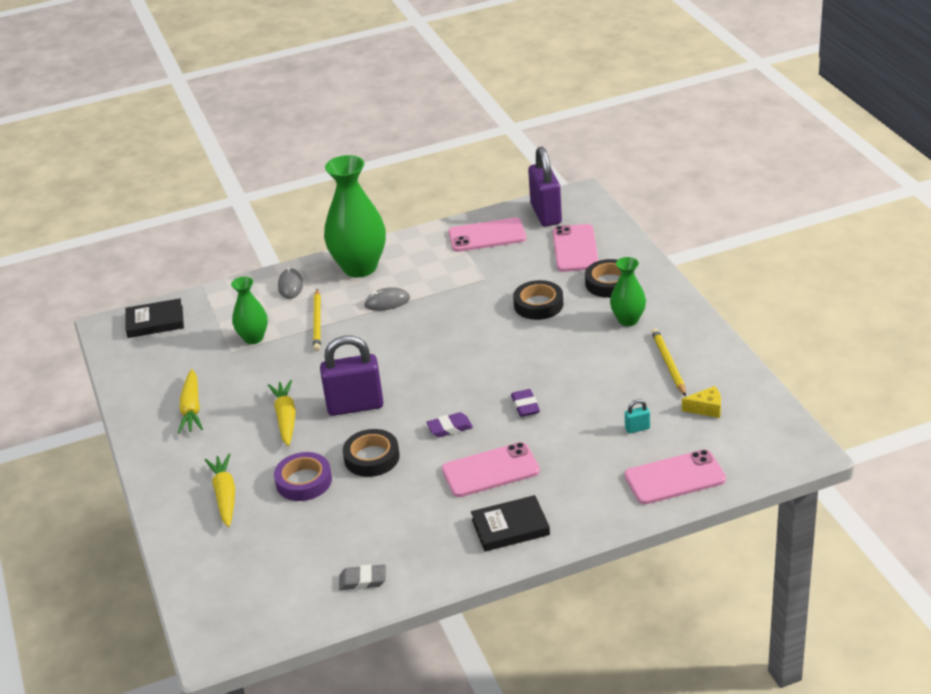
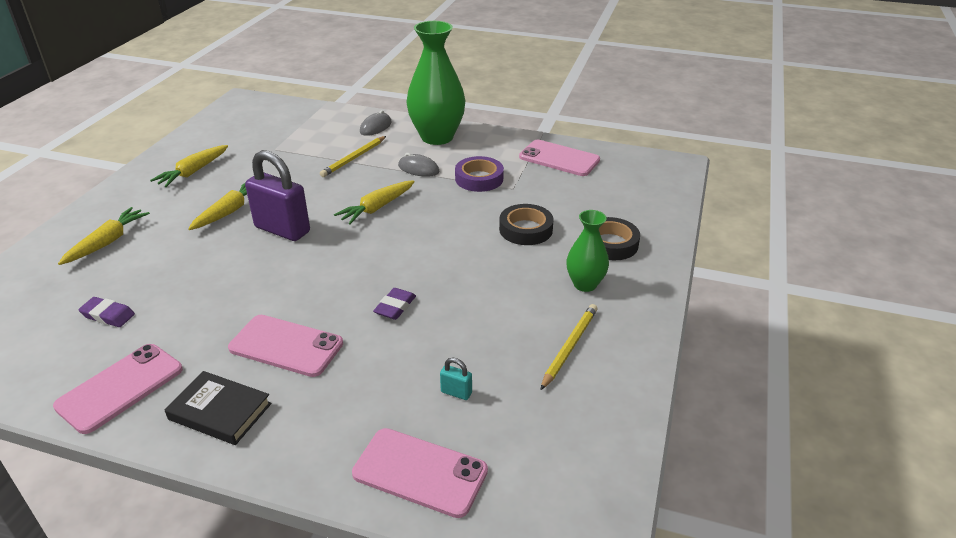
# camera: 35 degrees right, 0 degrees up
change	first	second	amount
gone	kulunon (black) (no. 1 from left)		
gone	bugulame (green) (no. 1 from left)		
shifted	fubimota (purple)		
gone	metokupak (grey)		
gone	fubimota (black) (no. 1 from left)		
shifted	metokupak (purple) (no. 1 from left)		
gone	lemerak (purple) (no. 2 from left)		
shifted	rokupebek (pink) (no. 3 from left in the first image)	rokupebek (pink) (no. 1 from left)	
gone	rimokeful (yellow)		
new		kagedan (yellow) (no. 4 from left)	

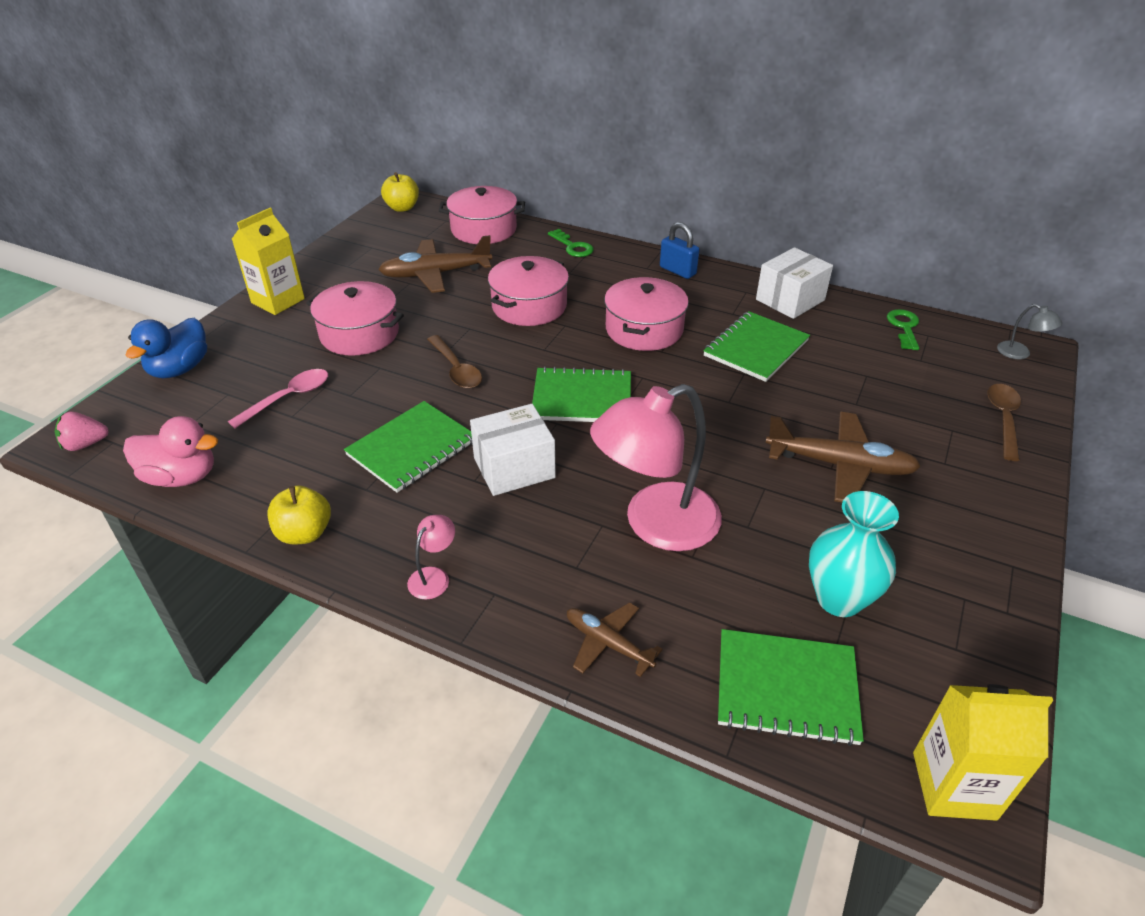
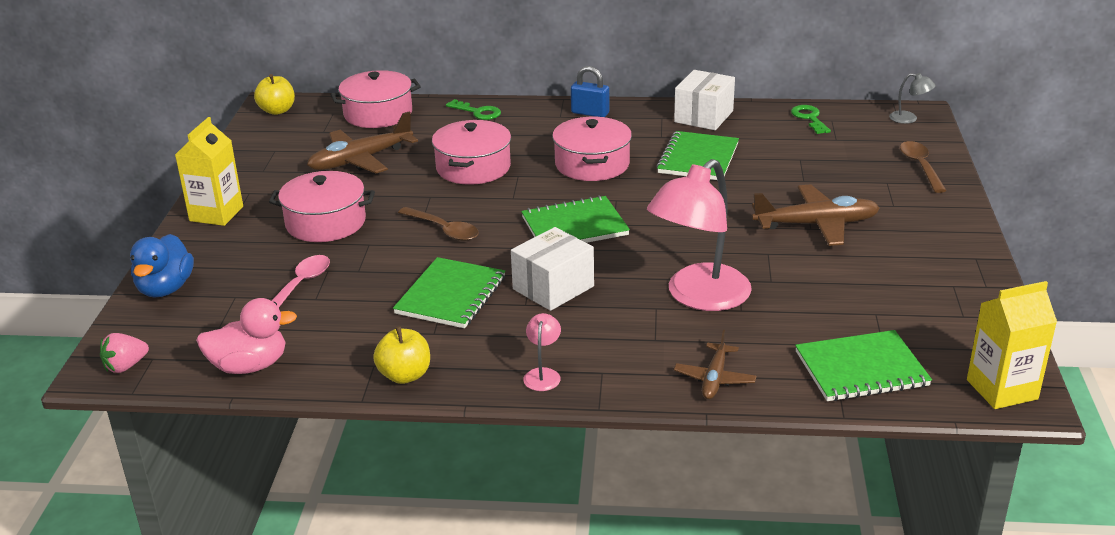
# camera: 20 degrees left, 10 degrees down
change	first	second	amount
rotated	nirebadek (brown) (no. 2 from left)		90 degrees counterclockwise
gone	bugulame (turquoise)		

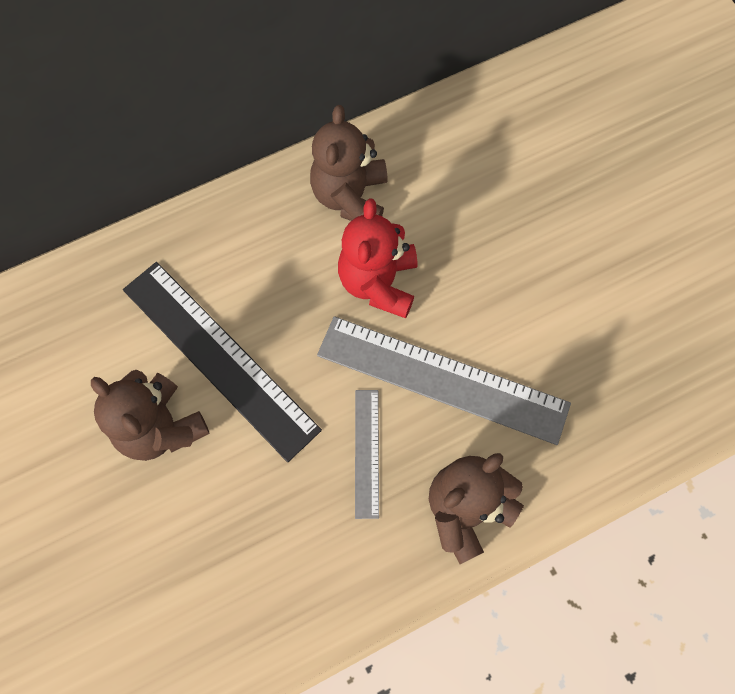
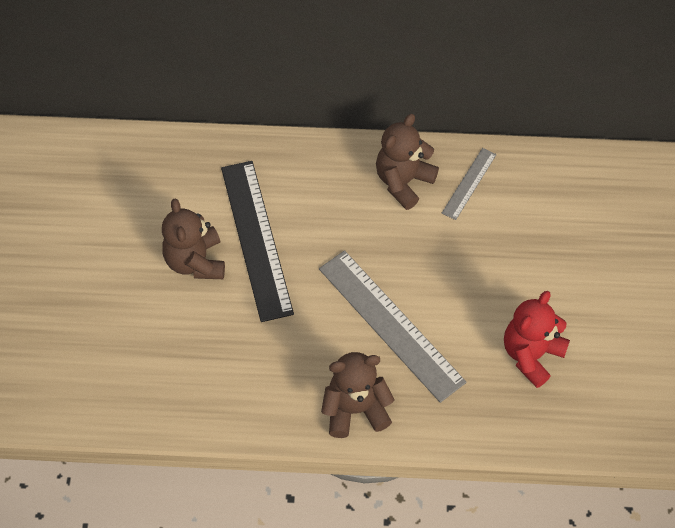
# camera: 30 degrees right, 10 degrees down
change	first	second	amount
shifted	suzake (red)		
shifted	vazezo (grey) (no. 1 from left in the first image)	vazezo (grey) (no. 2 from left)	

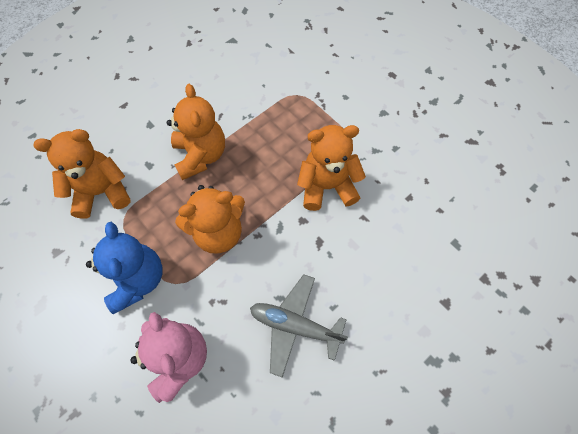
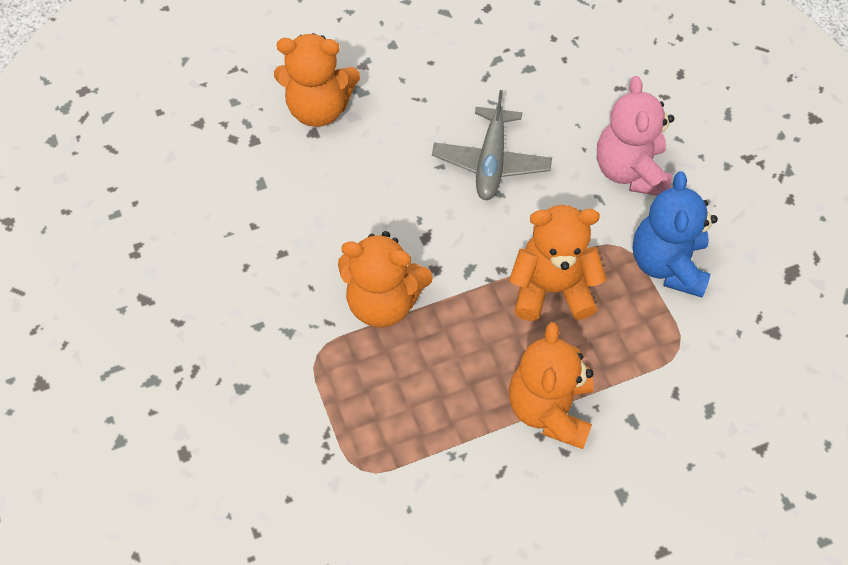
# camera: 160 degrees left, 5 degrees down
change	first	second	amount
shifted	suzake (orange) (no. 1 from left)		
rotated	nirebadek (grey)		60 degrees clockwise

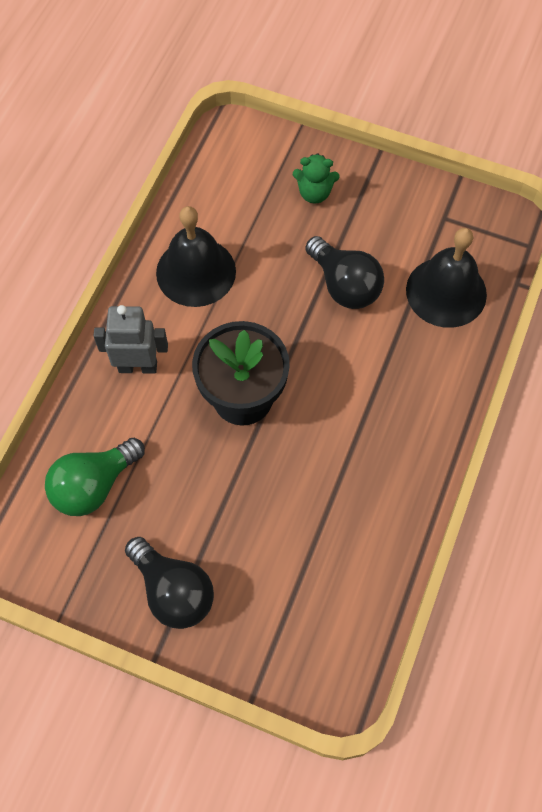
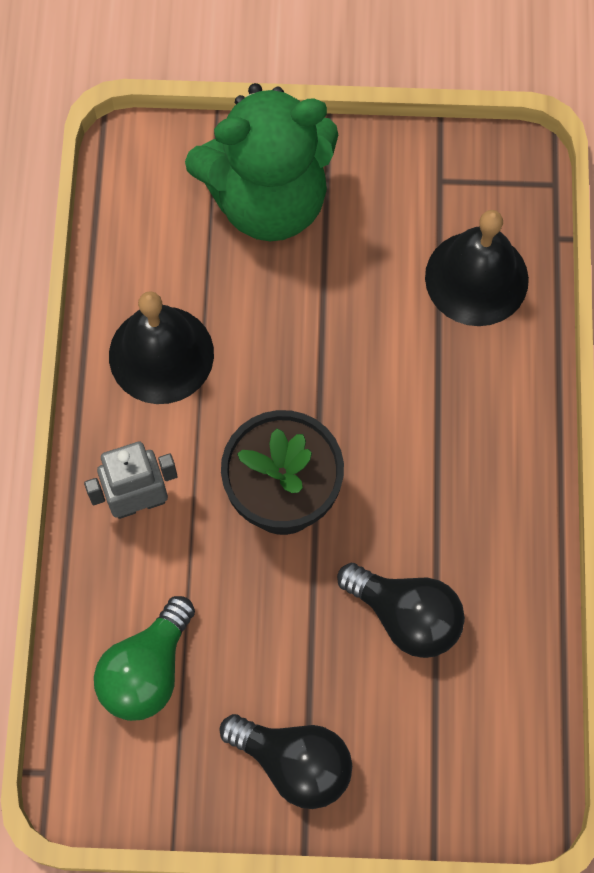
# camera: 20 degrees left, 5 degrees up
change	first	second	amount
scaled	suzake (green)		x2.48
shifted	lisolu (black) (no. 2 from left)		

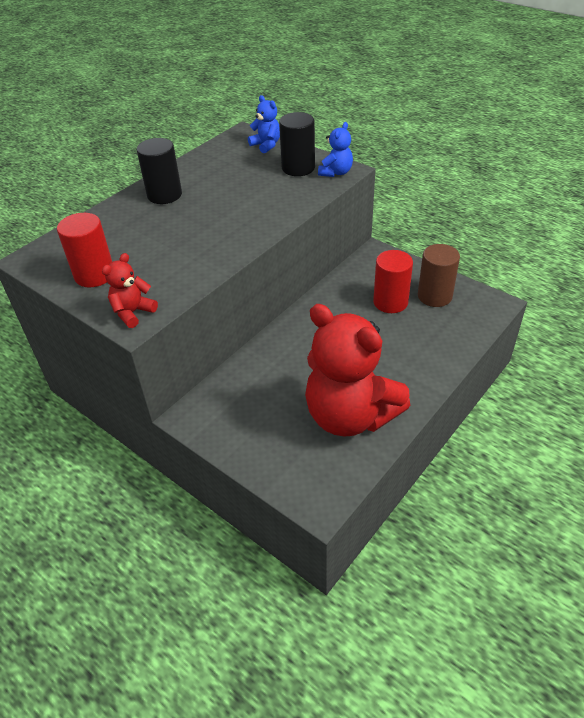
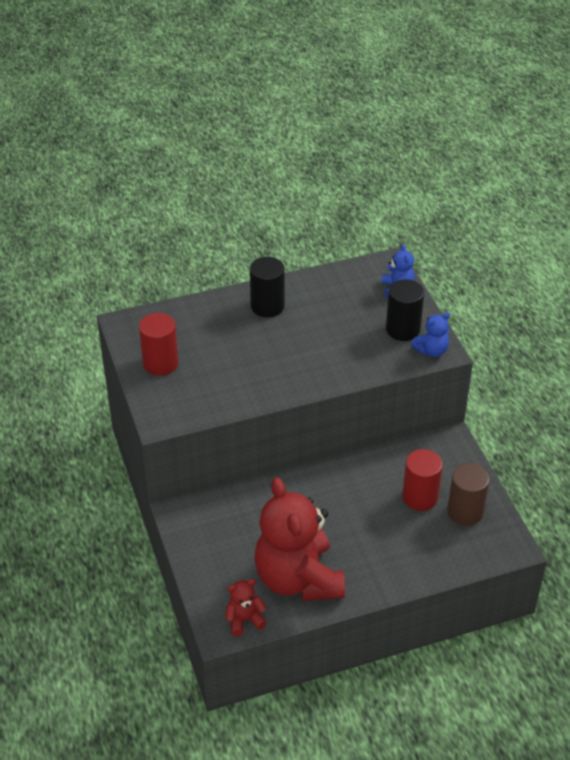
# camera: 30 degrees right, 0 degrees up
change	first	second	amount
shifted	suzake (red) (no. 1 from left)		

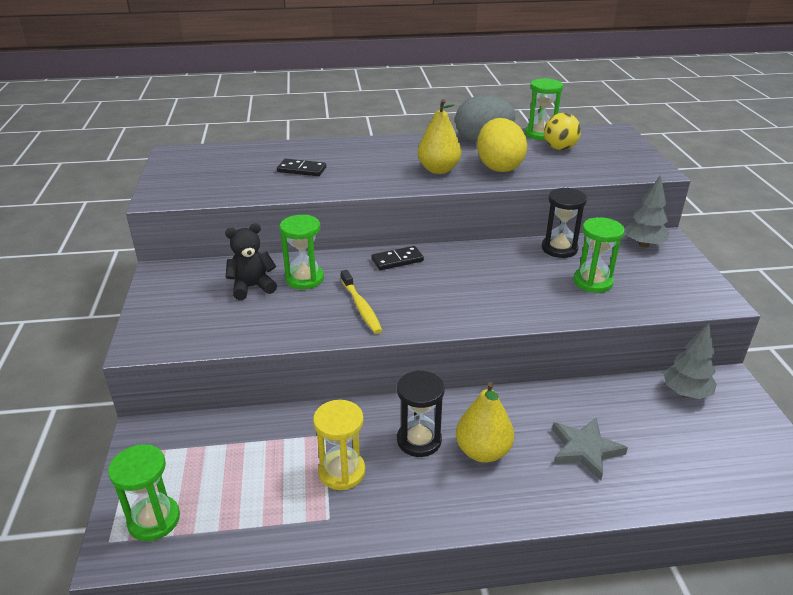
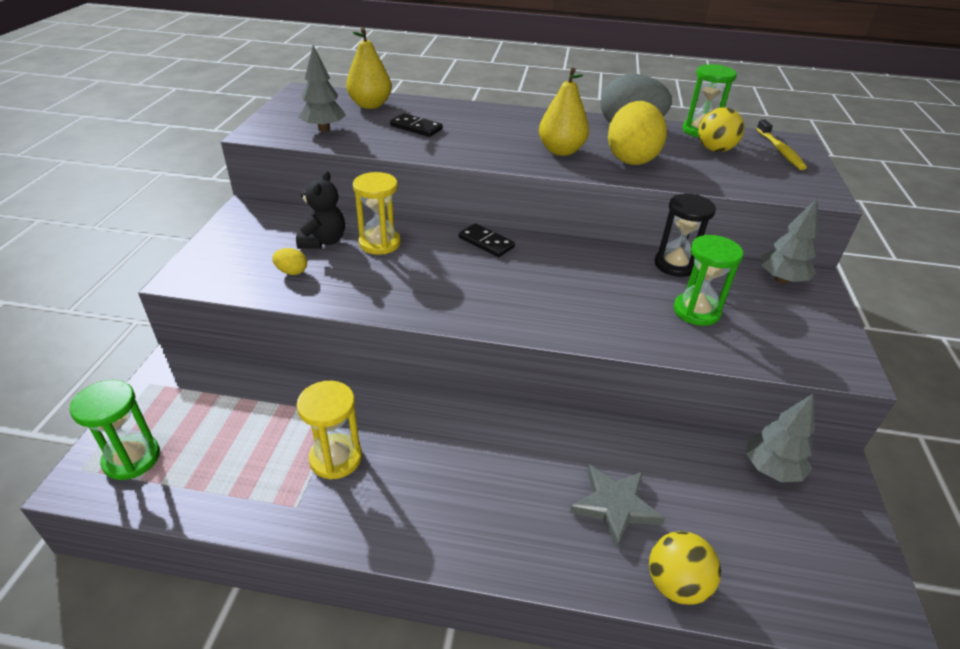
# camera: 15 degrees right, 5 degrees up
change	first	second	amount
rotated	suzake (black)		105 degrees clockwise
repainted	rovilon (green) (no. 2 from left)	rovilon (yellow) (no. 2 from left)	
shifted	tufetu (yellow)		
rotated	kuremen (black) (no. 2 from left)		45 degrees clockwise
gone	rovilon (black) (no. 1 from left)		
shifted	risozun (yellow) (no. 2 from left in the first image)	risozun (yellow) (no. 1 from left)	
new		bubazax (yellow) (no. 1 from left)	
new		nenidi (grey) (no. 1 from left)	
new		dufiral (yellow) (no. 1 from left)	

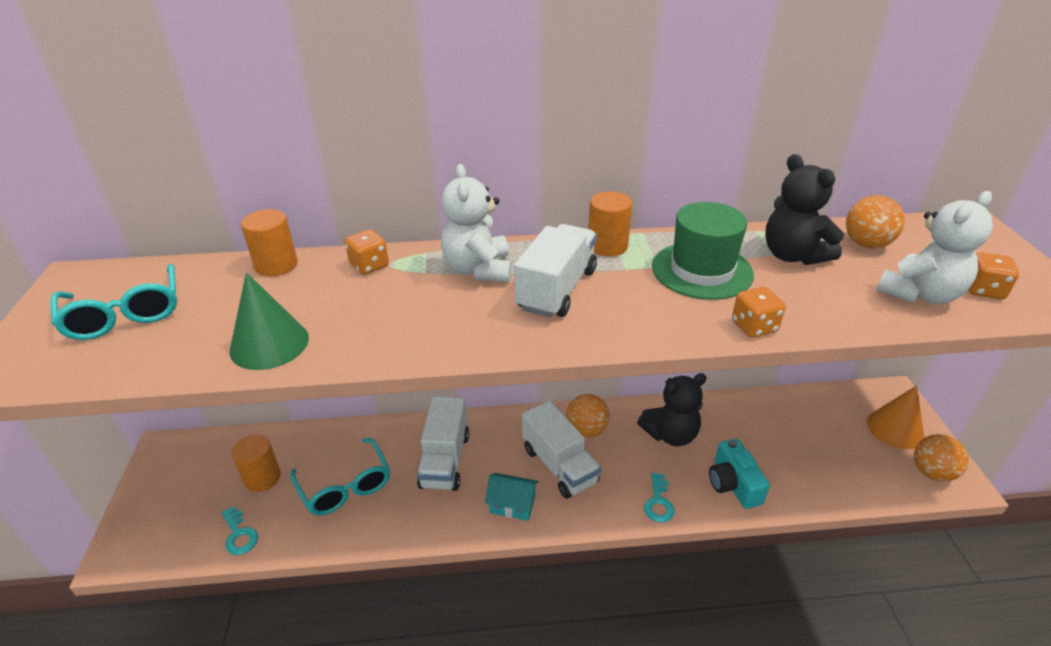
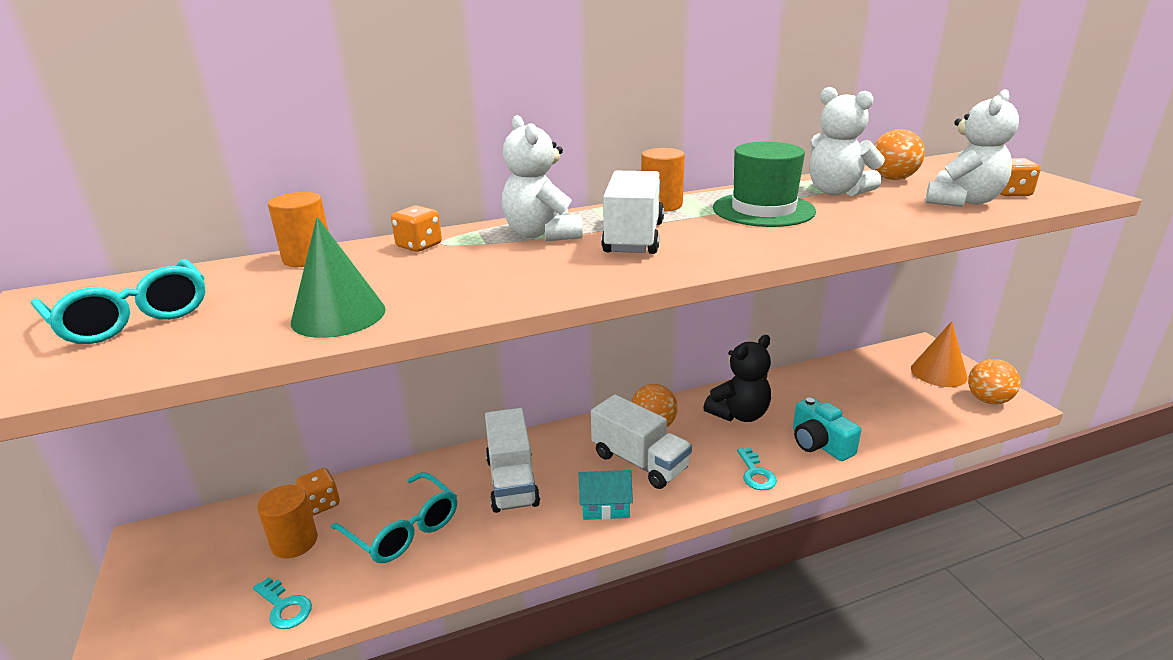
# camera: 15 degrees left, 10 degrees down
change	first	second	amount
shifted	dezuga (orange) (no. 2 from left in the first image)	dezuga (orange) (no. 1 from left)	
repainted	suzake (black) (no. 2 from left)	suzake (white) (no. 2 from left)	

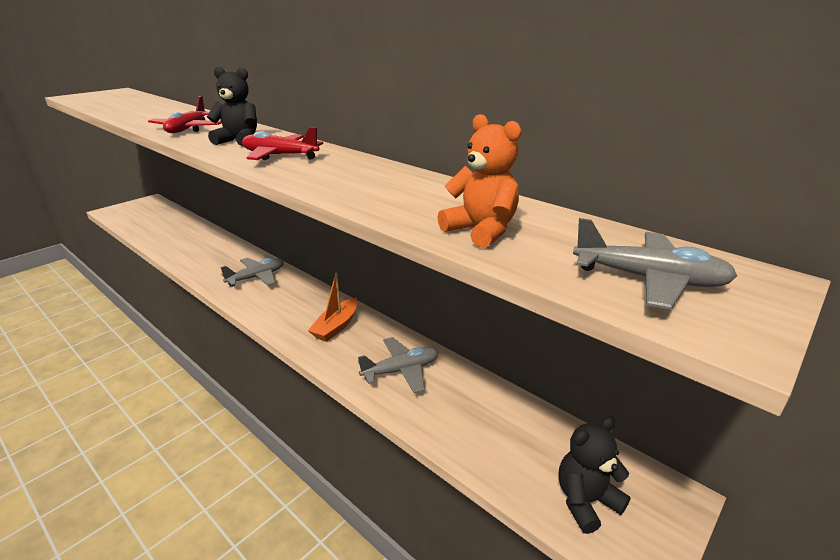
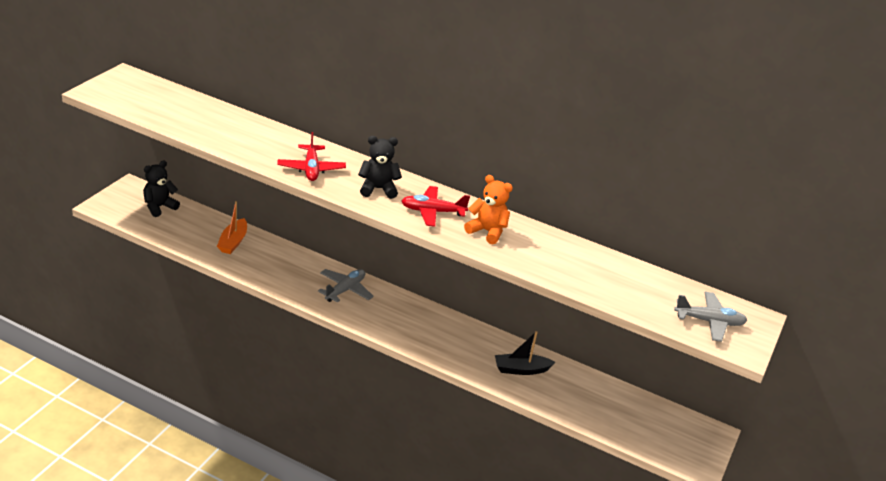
# camera: 20 degrees left, 5 degrees up
change	first	second	amount
shifted	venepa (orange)		
swapped	nirebadek (grey) (no. 2 from left)	venepa (black)	
shifted	suzake (orange)		
shifted	suzake (black) (no. 2 from left in the first image)	suzake (black) (no. 1 from left)	

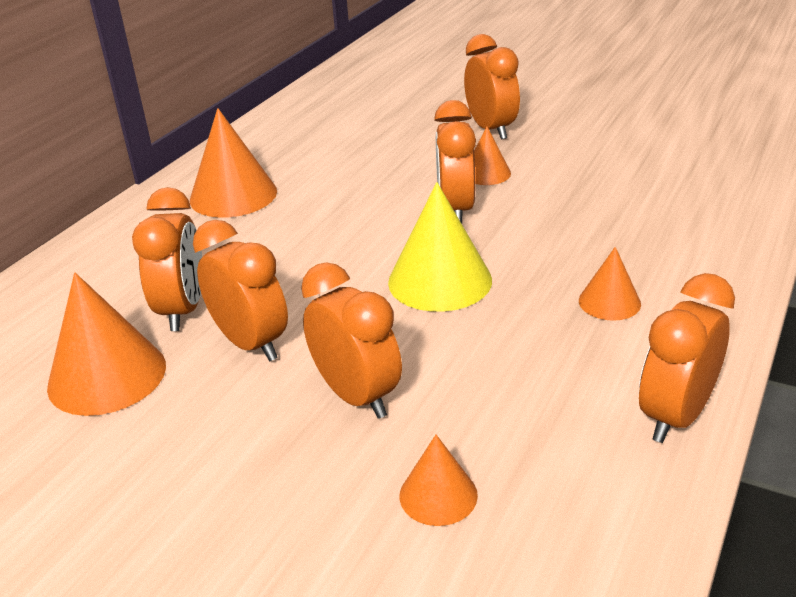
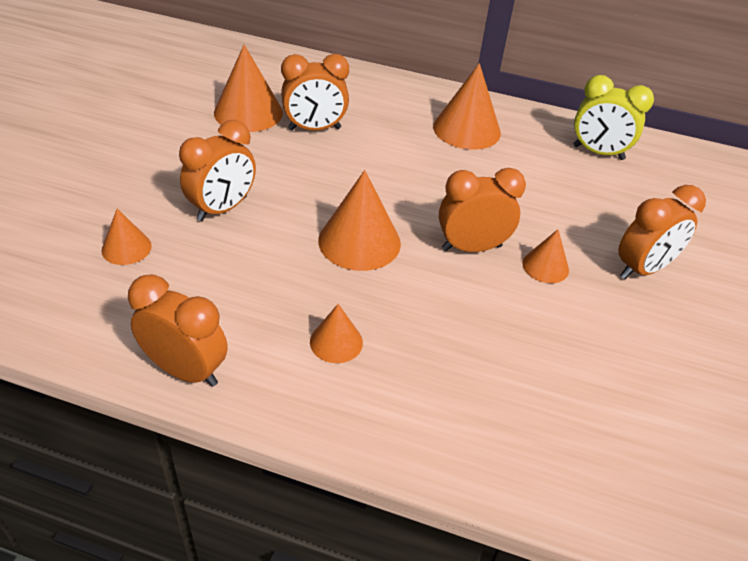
# camera: 75 degrees right, 10 degrees up
change	first	second	amount
gone	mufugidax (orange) (no. 2 from left)		
repainted	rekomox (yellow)	rekomox (orange) (no. 4 from left)	
new		mufugidax (yellow)	

